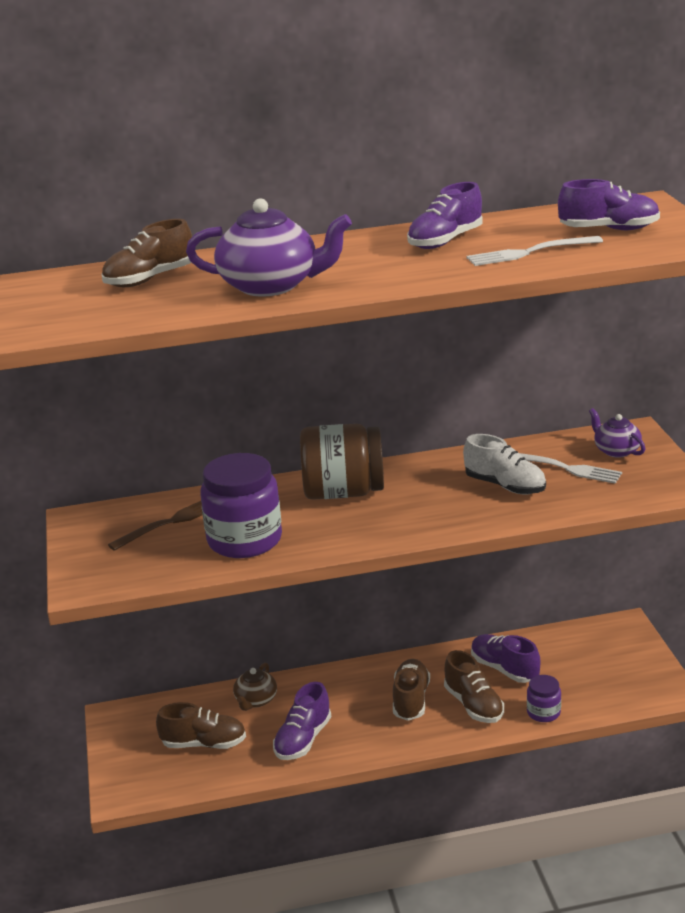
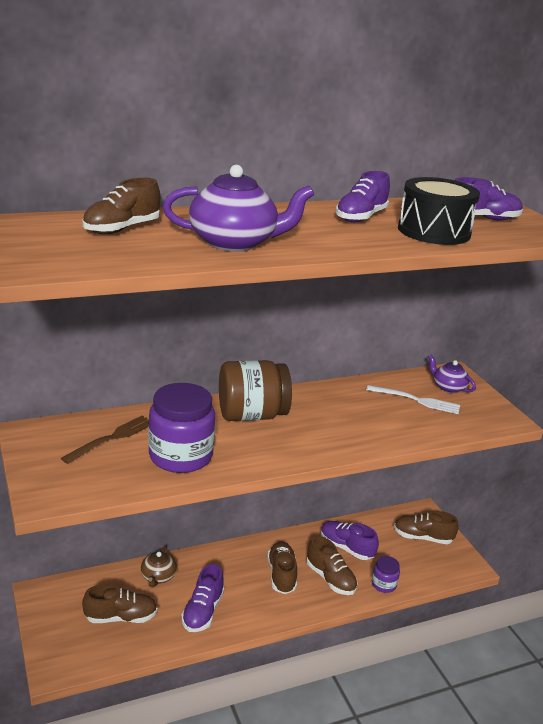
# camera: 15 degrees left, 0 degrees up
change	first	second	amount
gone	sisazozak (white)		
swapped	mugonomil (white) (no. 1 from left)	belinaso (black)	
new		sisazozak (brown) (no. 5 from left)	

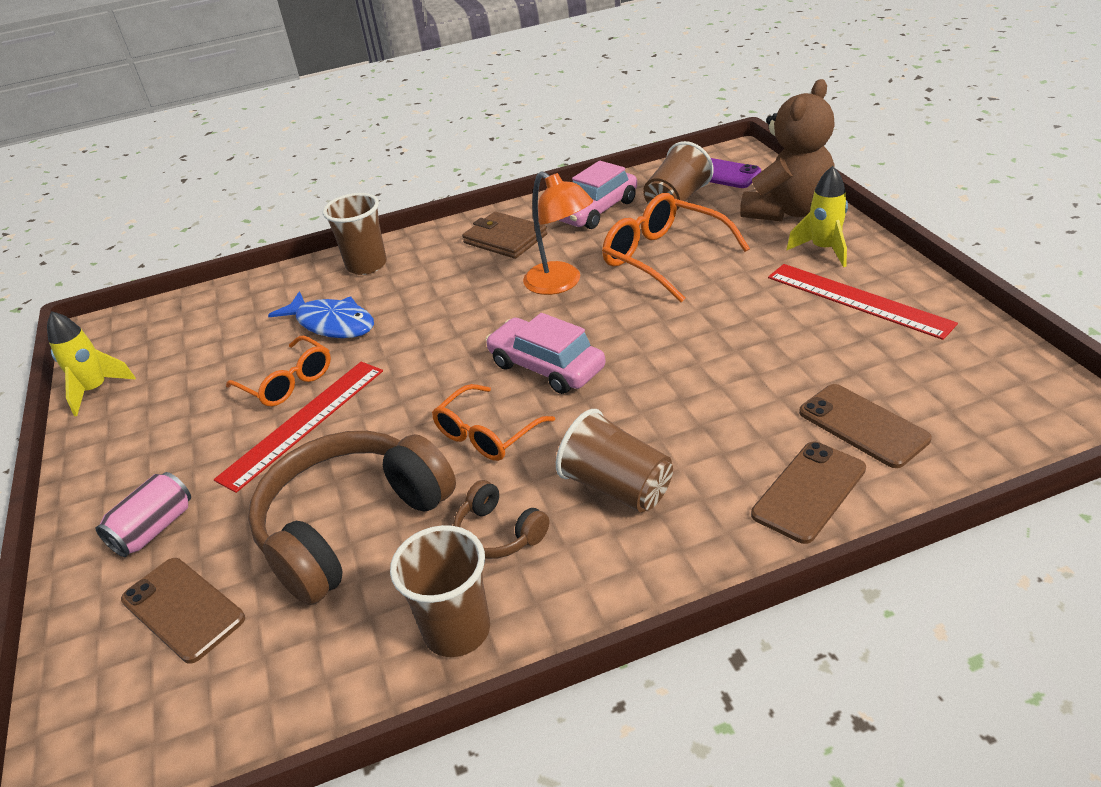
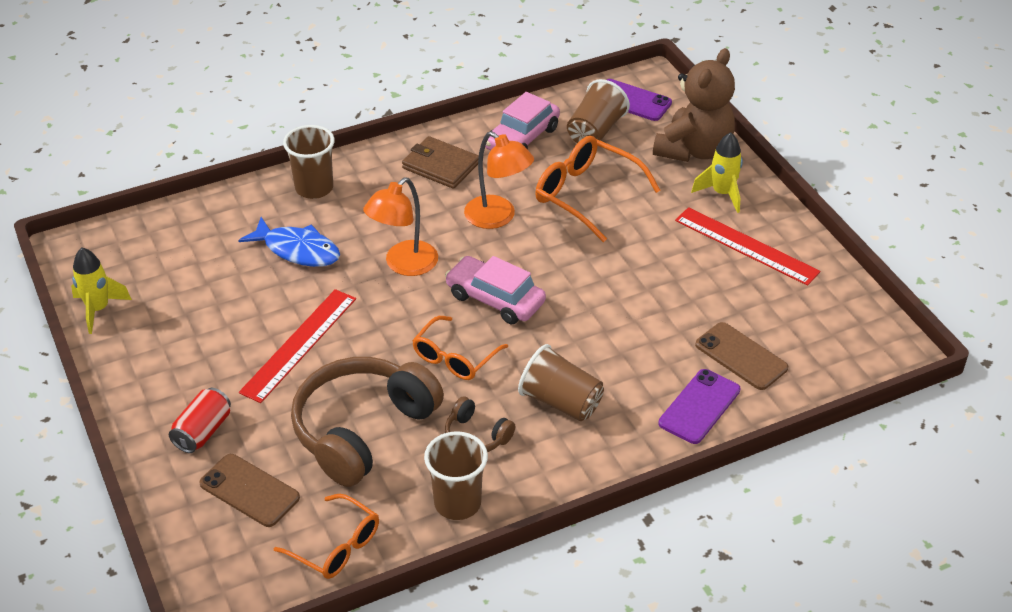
# camera: 10 degrees left, 5 degrees up
change	first	second	amount
repainted	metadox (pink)	metadox (red)	
shifted	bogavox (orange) (no. 1 from left)		
repainted	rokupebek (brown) (no. 2 from left)	rokupebek (purple) (no. 2 from left)	
new		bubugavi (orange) (no. 1 from left)	

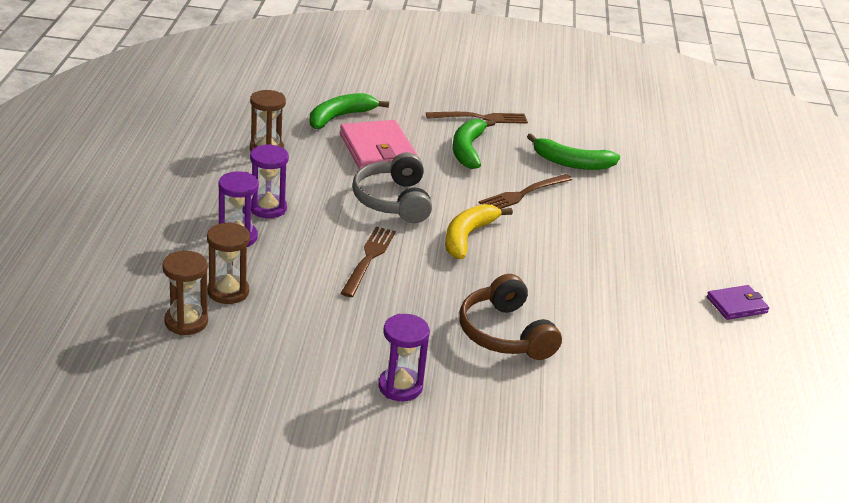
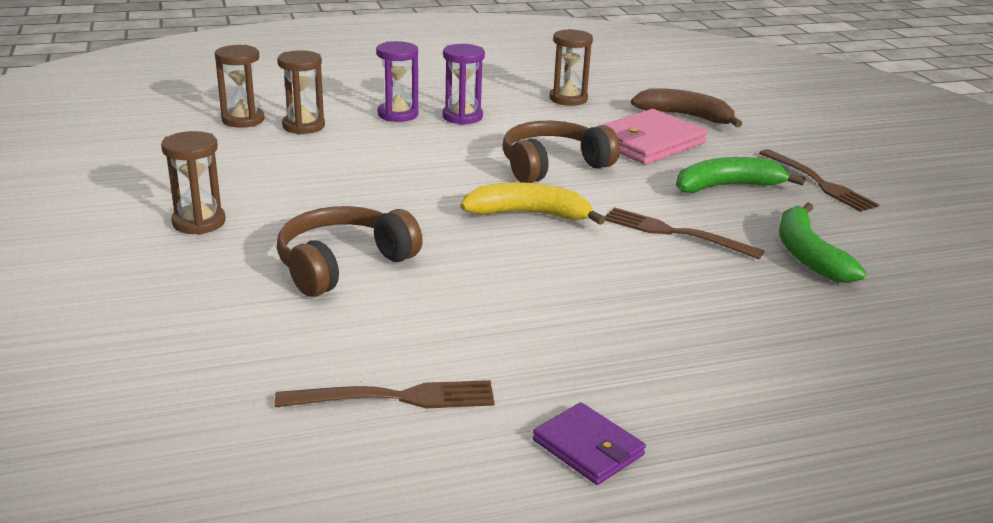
# camera: 70 degrees right, 5 degrees down
change	first	second	amount
repainted	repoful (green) (no. 1 from left)	repoful (brown)	
shifted	mugonomil (brown) (no. 1 from left)		
repainted	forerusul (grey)	forerusul (brown) (no. 2 from left)	
repainted	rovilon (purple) (no. 3 from left)	rovilon (brown) (no. 1 from left)	

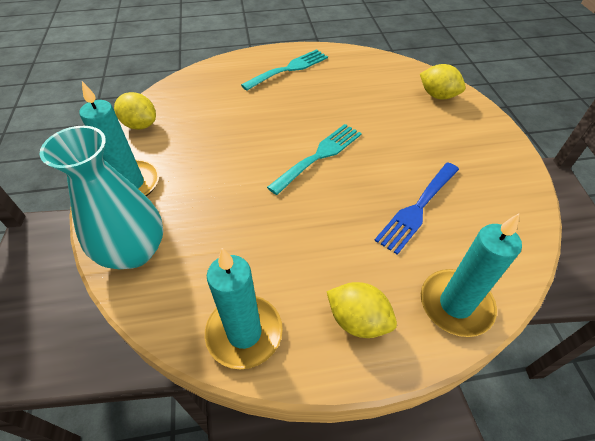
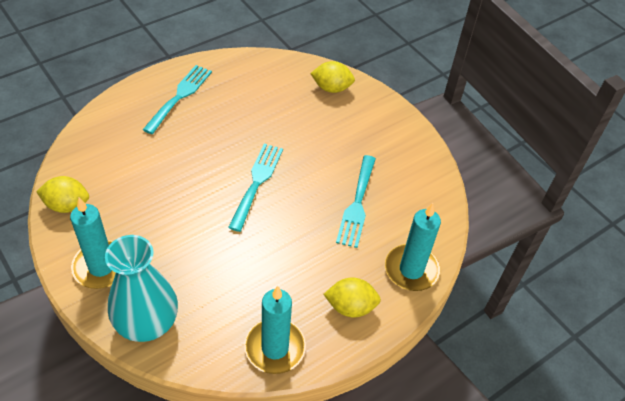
# camera: 30 degrees left, 0 degrees up
change	first	second	amount
repainted	mugonomil (blue)	mugonomil (turquoise) (no. 3 from left)	

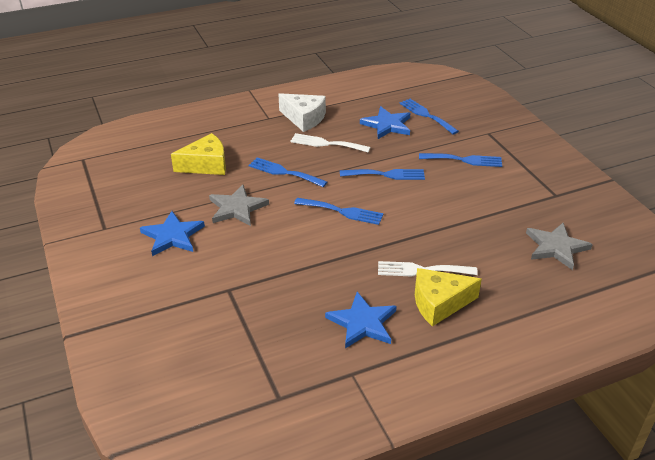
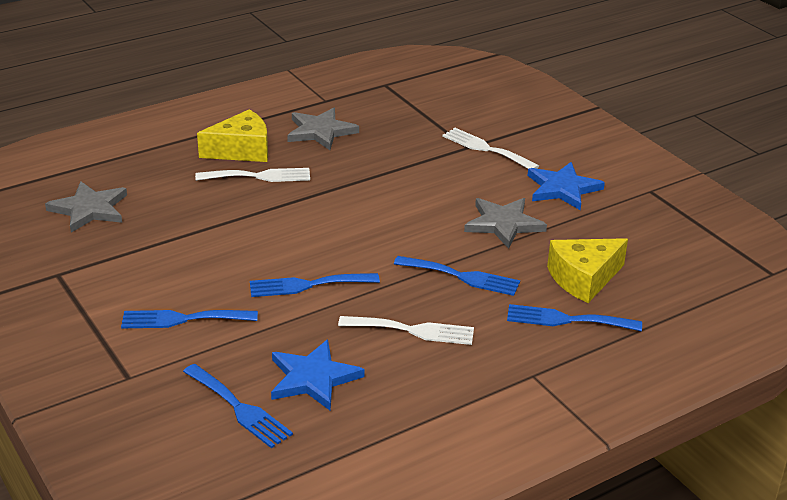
# camera: 170 degrees right, 5 degrees down
change	first	second	amount
gone	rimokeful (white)		
shifted	mugonomil (blue) (no. 2 from left in the first image)	mugonomil (blue) (no. 5 from left)	
repainted	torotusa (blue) (no. 2 from left)	torotusa (grey) (no. 2 from left)	
new		mugonomil (white) (no. 3 from left)	

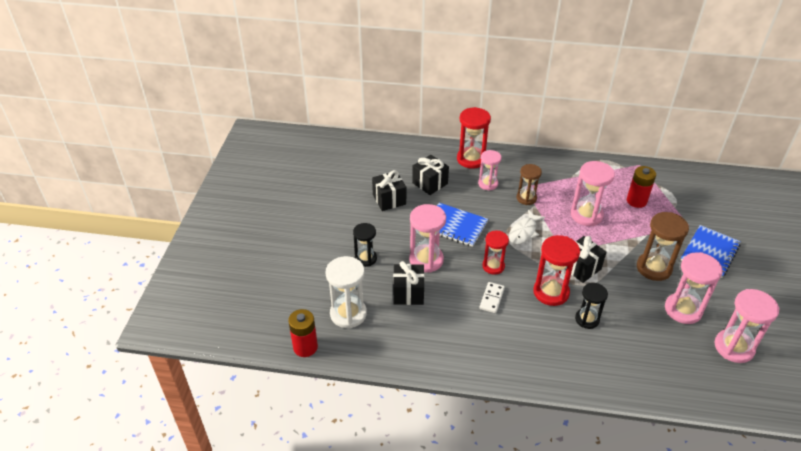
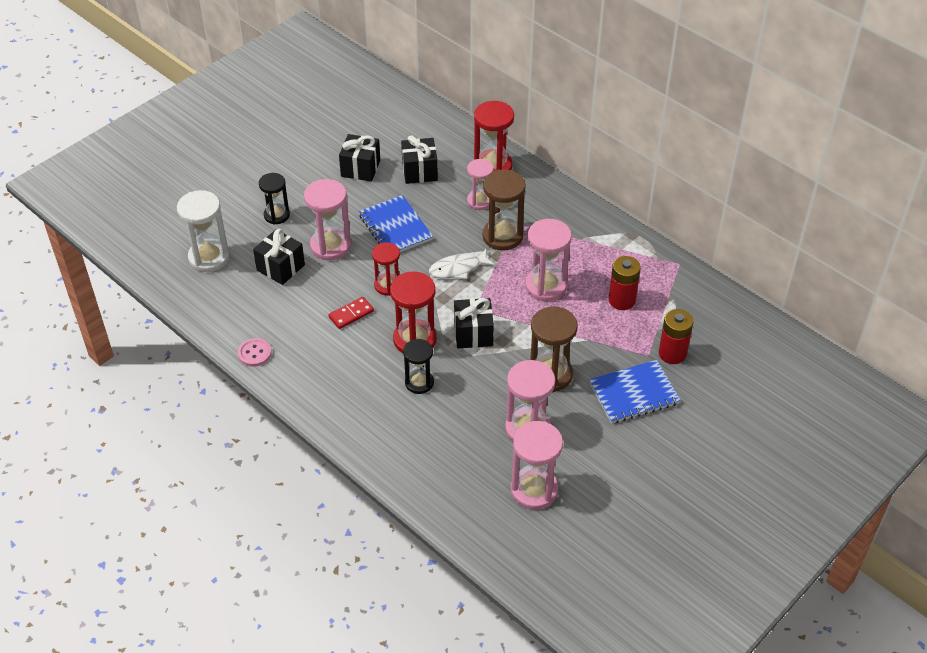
# camera: 35 degrees right, 5 degrees up
change	first	second	amount
shifted	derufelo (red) (no. 1 from left in the first image)	derufelo (red) (no. 2 from left)	
repainted	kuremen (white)	kuremen (red)	
scaled	rovilon (brown) (no. 1 from left)		x1.54
new		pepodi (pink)	

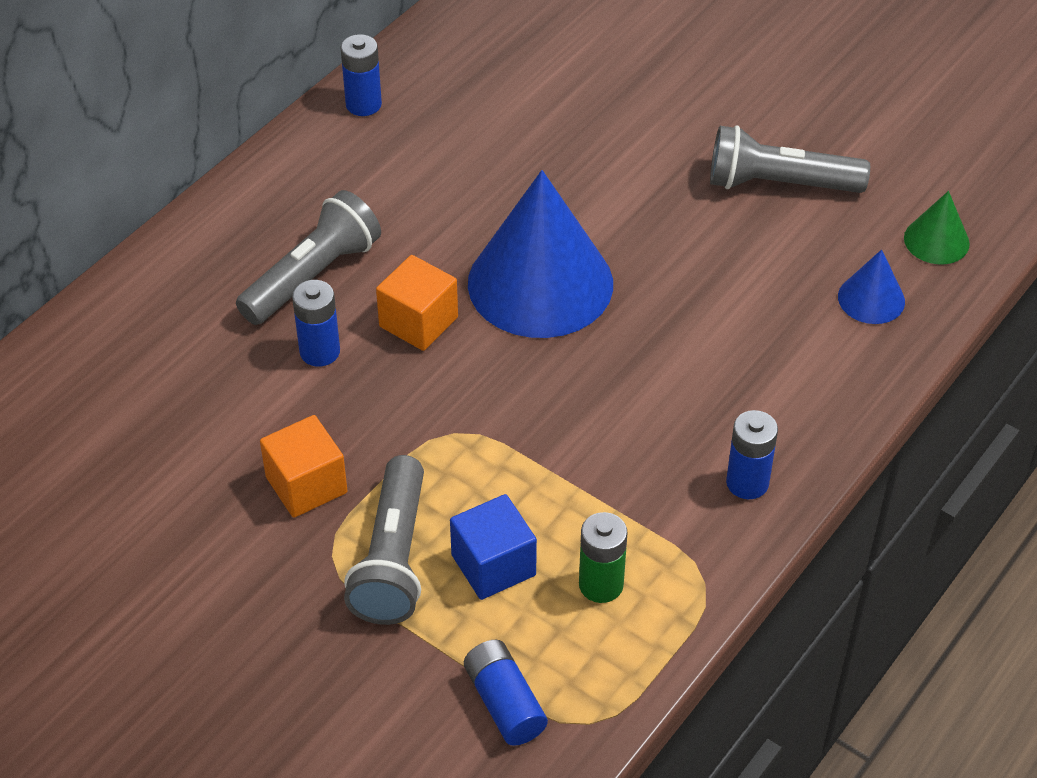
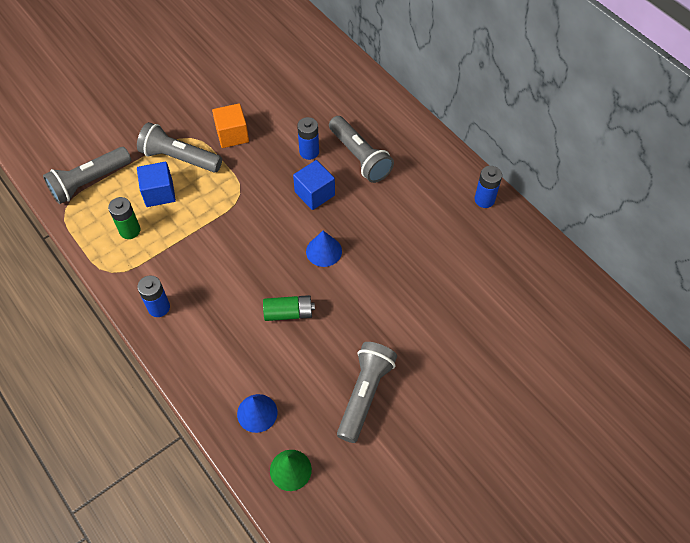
# camera: 105 degrees right, 10 degrees up
change	first	second	amount
repainted	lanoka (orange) (no. 2 from left)	lanoka (blue) (no. 2 from left)	
swapped	derufelo (blue) (no. 3 from left)	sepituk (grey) (no. 1 from left)	
scaled	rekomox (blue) (no. 1 from left in the first image)	rekomox (blue) (no. 2 from left)	x0.46
new		derufelo (green) (no. 2 from left)	

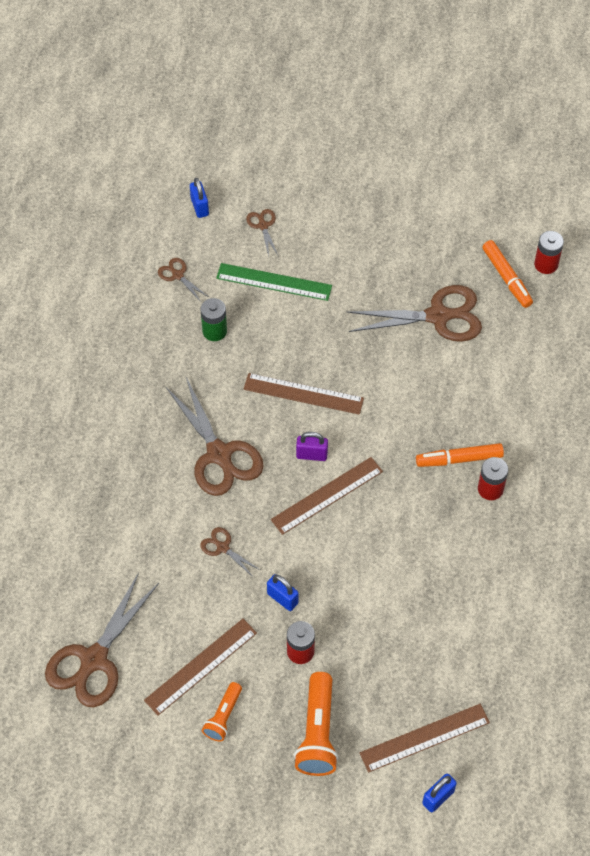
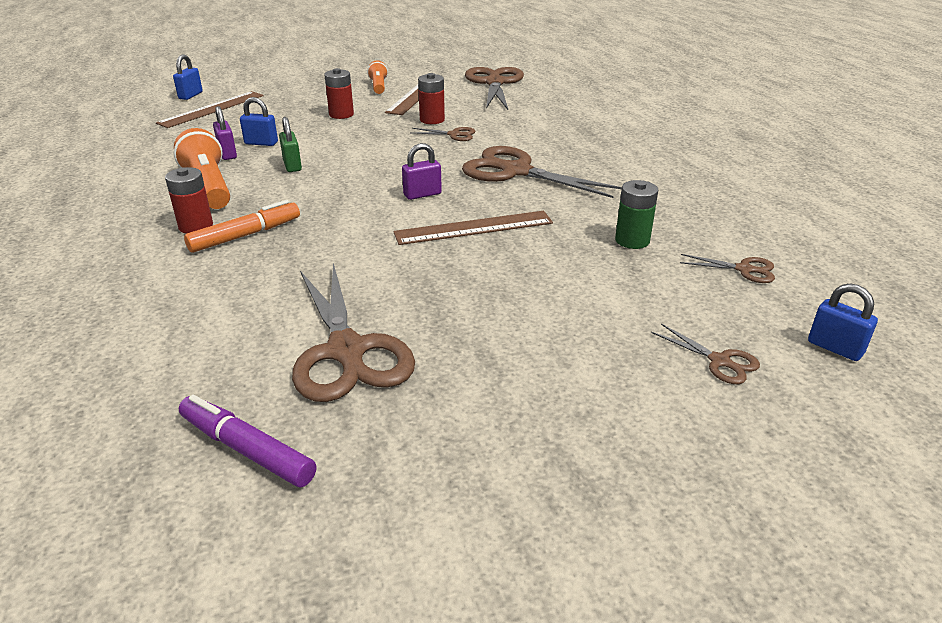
# camera: 150 degrees right, 25 degrees down
change	first	second	amount
gone	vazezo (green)		
shifted	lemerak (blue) (no. 2 from left)		
gone	vazezo (brown) (no. 3 from left)		
shifted	sepituk (orange) (no. 2 from left in the first image)	sepituk (orange) (no. 1 from left)	
rotated	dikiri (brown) (no. 6 from left in the first image)	dikiri (brown) (no. 1 from left)	75 degrees counterclockwise
repainted	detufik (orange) (no. 2 from left)	detufik (purple)	
shifted	derufelo (red) (no. 3 from left)		
new		lemerak (purple) (no. 1 from left)	
new		lemerak (green)	

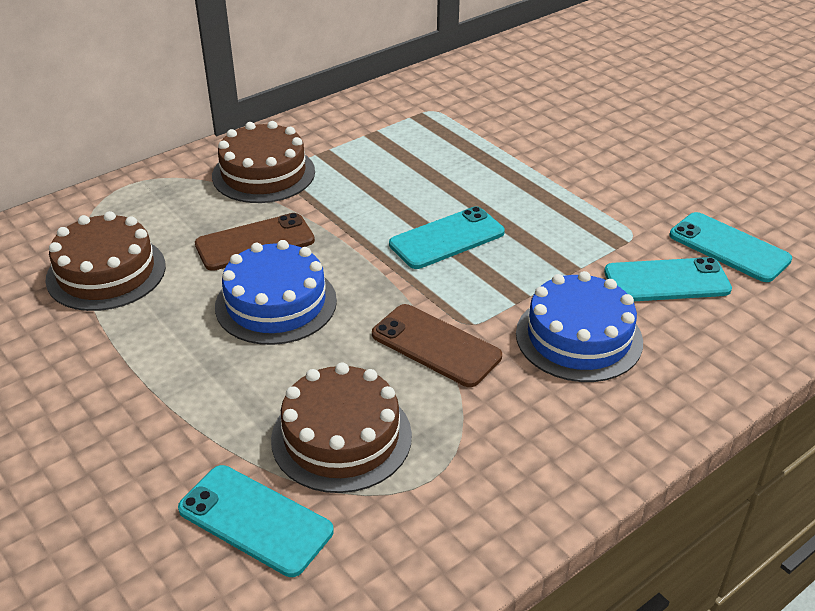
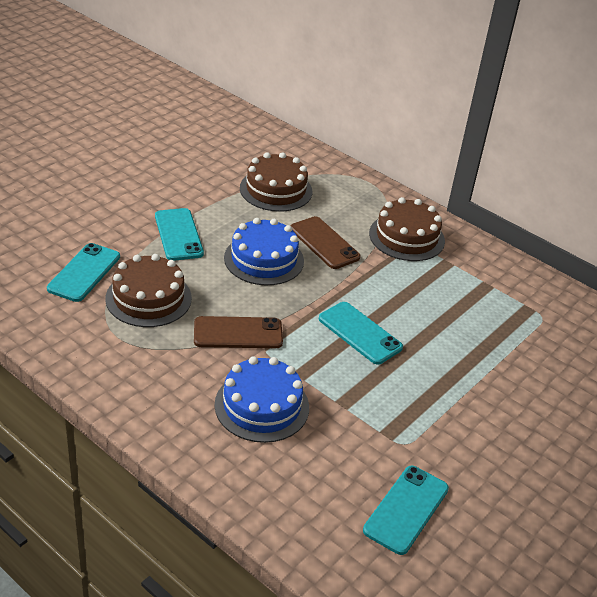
# camera: 75 degrees right, 0 degrees up
change	first	second	amount
rotated	rokupebek (brown) (no. 2 from left in the first image)	rokupebek (brown) (no. 1 from left)	60 degrees clockwise
shifted	rokupebek (turquoise) (no. 3 from left in the first image)	rokupebek (turquoise) (no. 2 from left)	

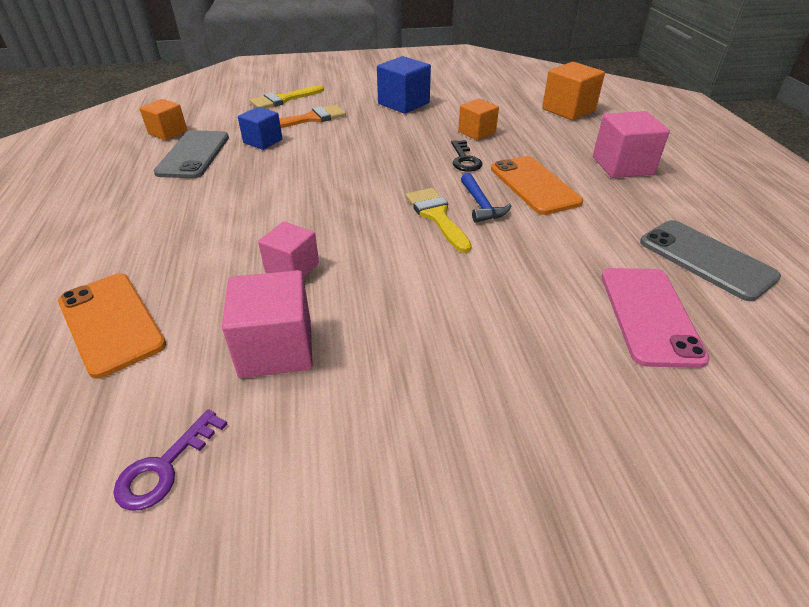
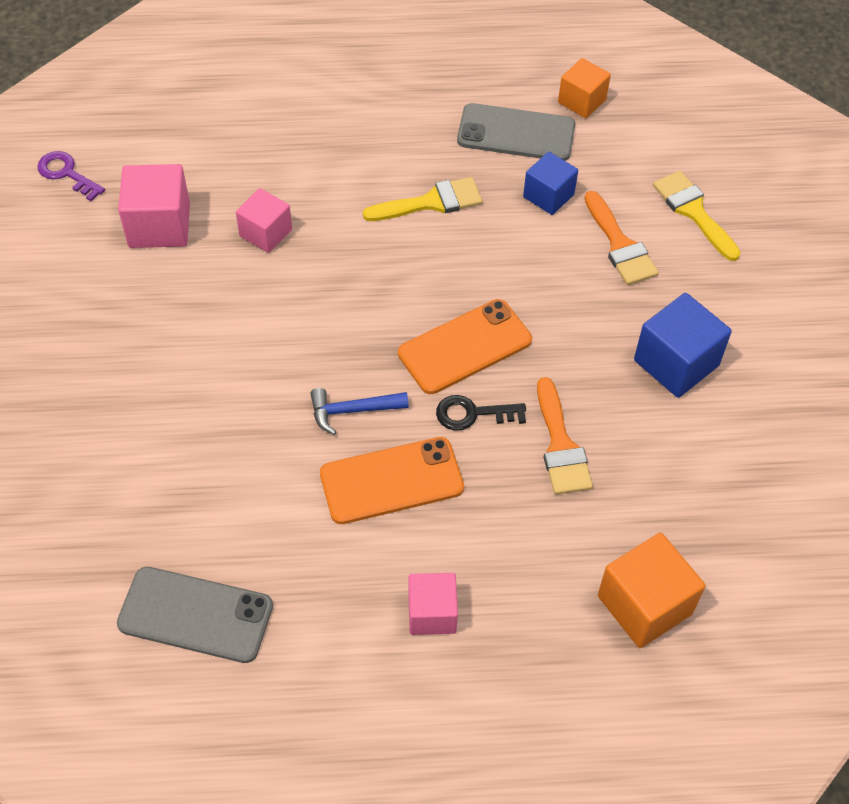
# camera: 95 degrees right, 15 degrees up
change	first	second	amount
shifted	rokupebek (orange) (no. 1 from left in the first image)	rokupebek (orange) (no. 2 from left)	
shifted	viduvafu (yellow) (no. 2 from left in the first image)	viduvafu (yellow) (no. 1 from left)	
swapped	lanoka (orange) (no. 2 from left)	viduvafu (orange) (no. 1 from left)	
scaled	lanoka (pink) (no. 3 from left)		x0.66
gone	rokupebek (pink)		
rotated	rokupebek (grey) (no. 2 from left in the first image)	rokupebek (grey) (no. 1 from left)	45 degrees clockwise

